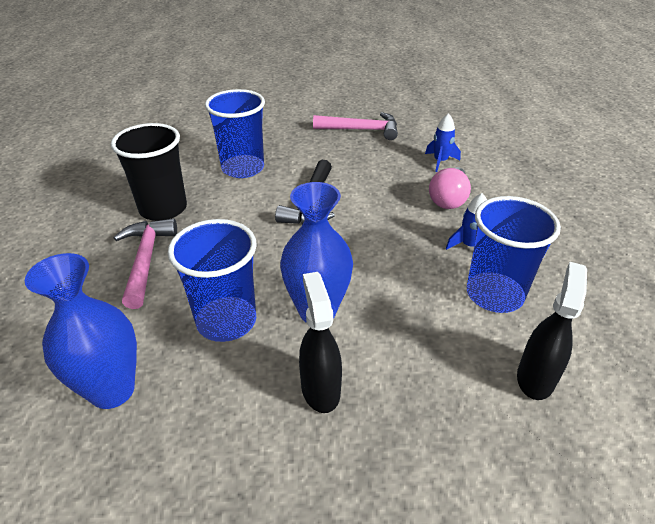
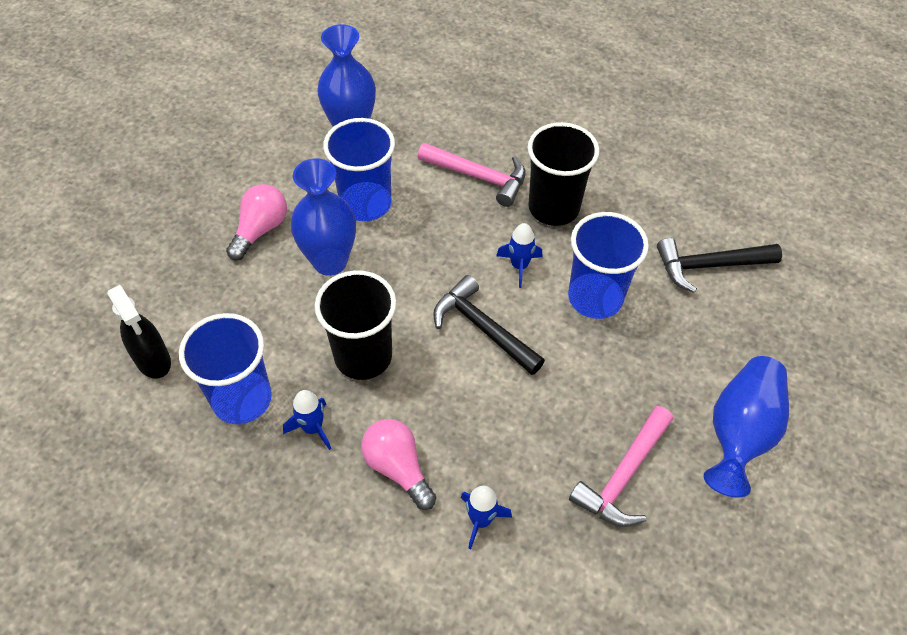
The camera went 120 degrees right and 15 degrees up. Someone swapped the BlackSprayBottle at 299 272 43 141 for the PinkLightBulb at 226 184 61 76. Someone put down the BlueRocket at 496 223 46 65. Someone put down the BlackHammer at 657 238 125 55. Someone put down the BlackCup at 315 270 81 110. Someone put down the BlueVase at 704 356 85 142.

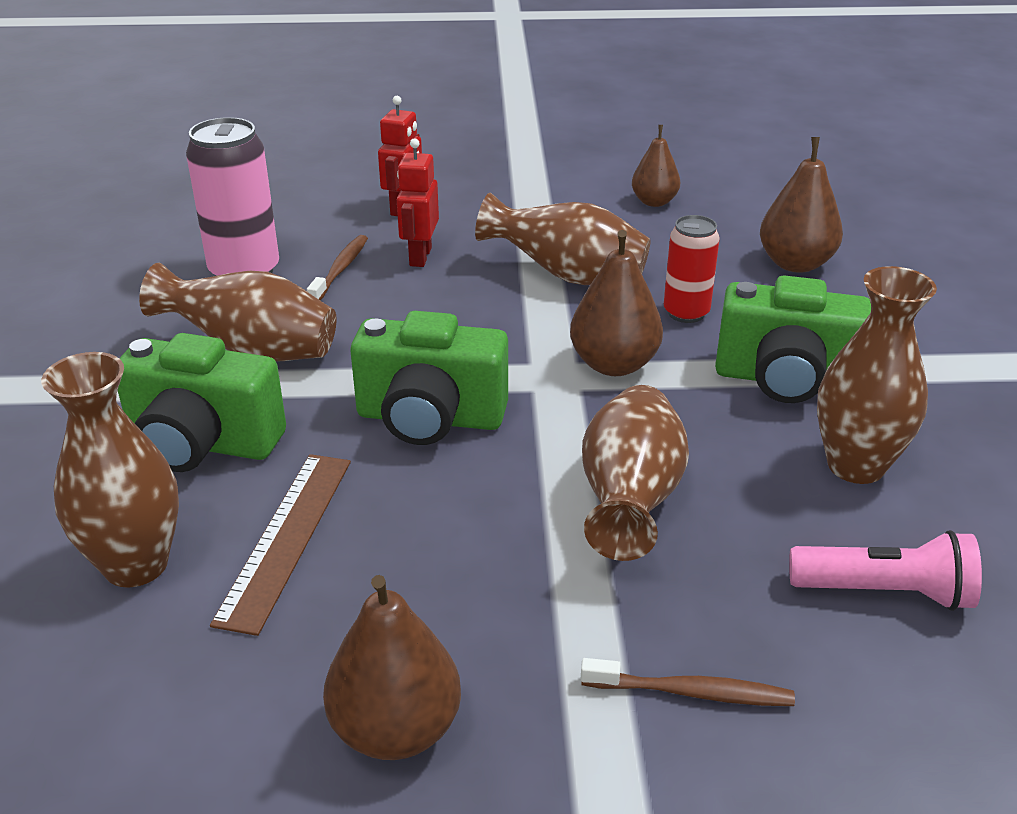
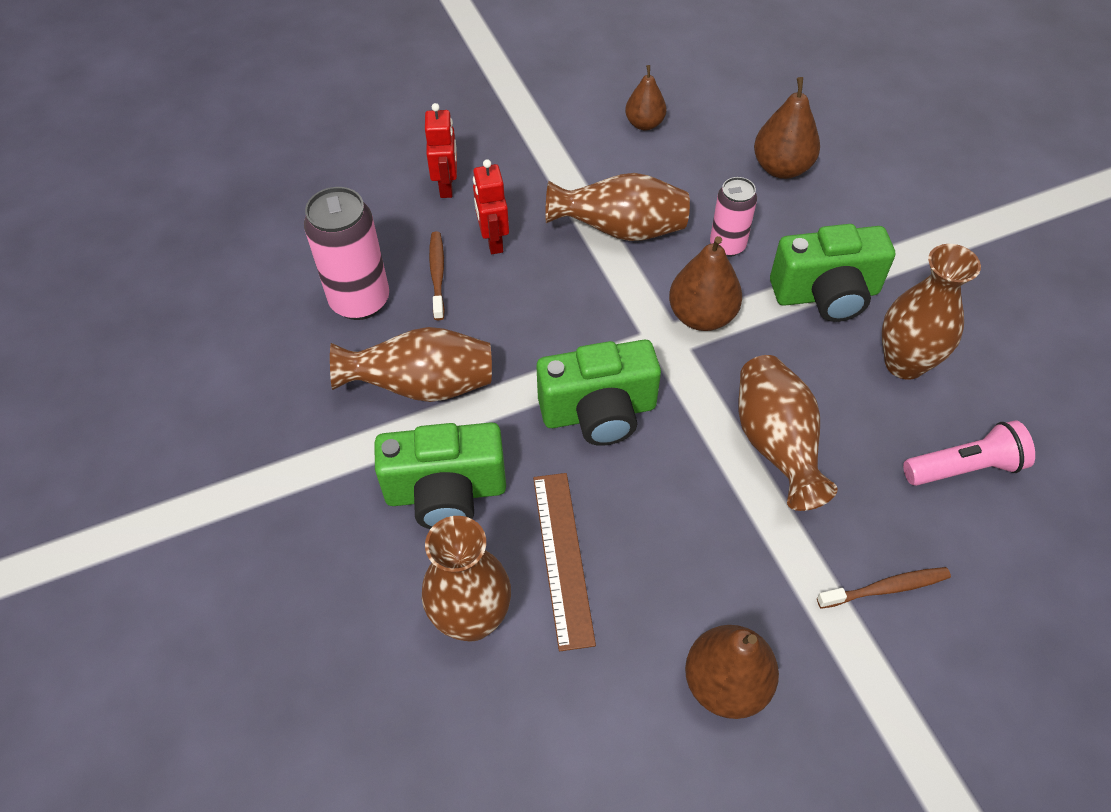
The camera went 20 degrees left and 20 degrees up. Someone repainted the RedCan at 664 215 56 108, which became the PinkCan at 710 177 47 80.

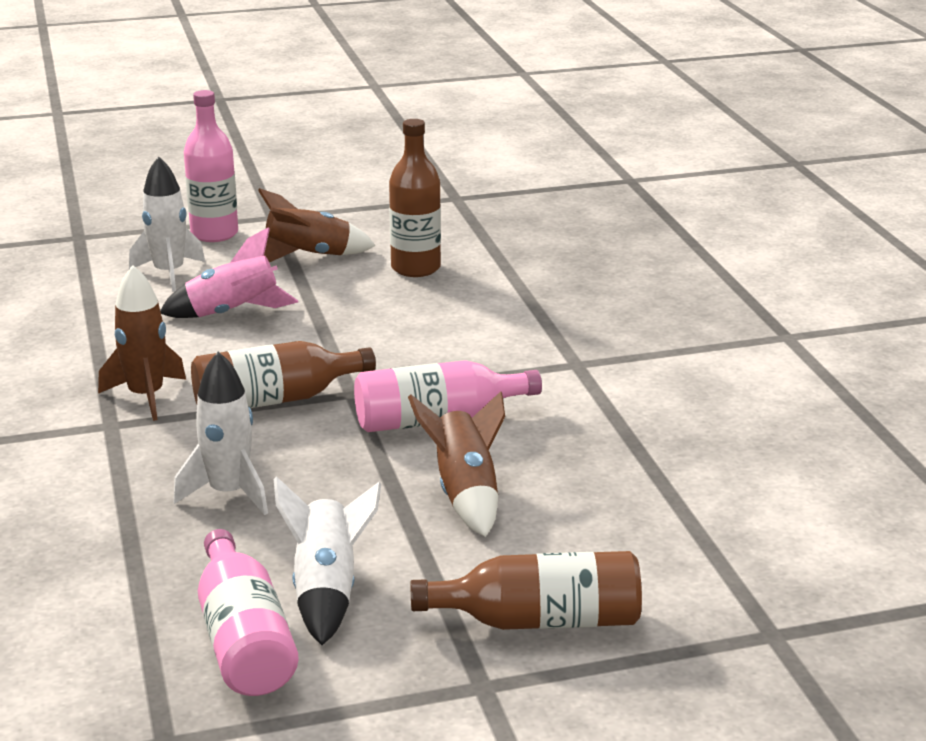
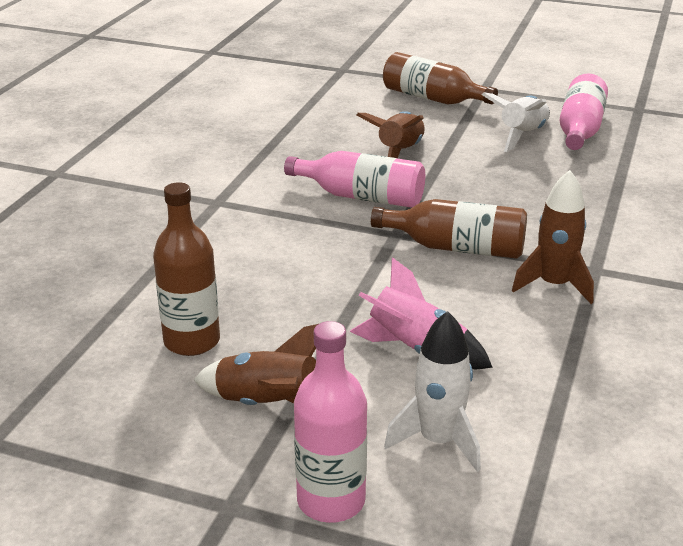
The camera went 145 degrees left and 5 degrees up. Someone took away the WhiteRocket at 173 352 95 163.

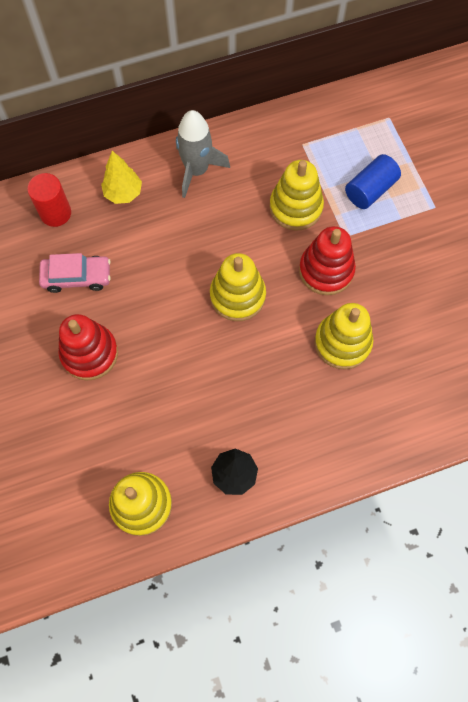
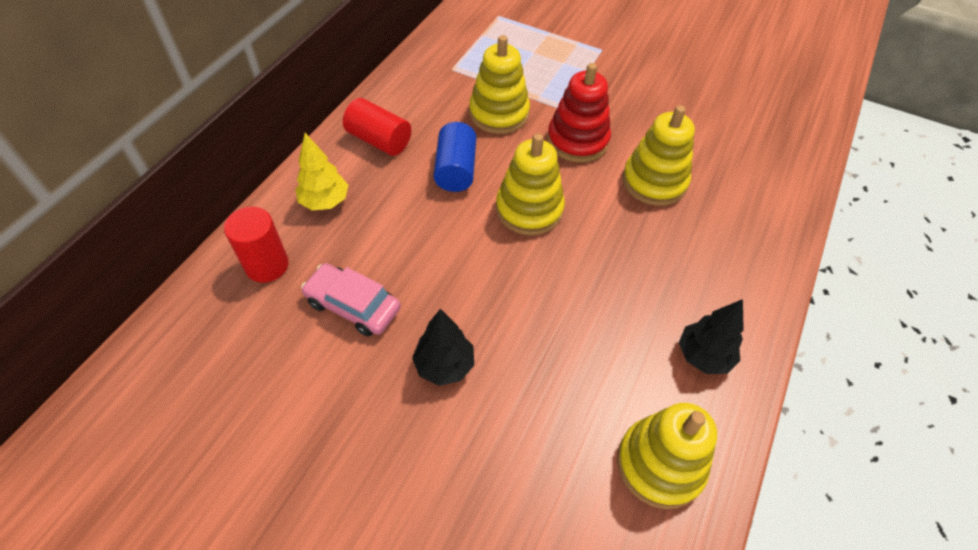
The camera went 45 degrees left and 15 degrees down. Someone swapped the GreyRocket at 176 110 54 88 for the RedCylinder at 343 98 68 58. Someone carried the BlueCylinder from 345 154 56 55 to 434 122 42 70. Someone rotated the PinkCar at 39 253 72 40 by 105 degrees counterclockwise. Someone swapped the RedStackingToy at 58 314 60 67 for the BlackTree at 412 309 62 77.

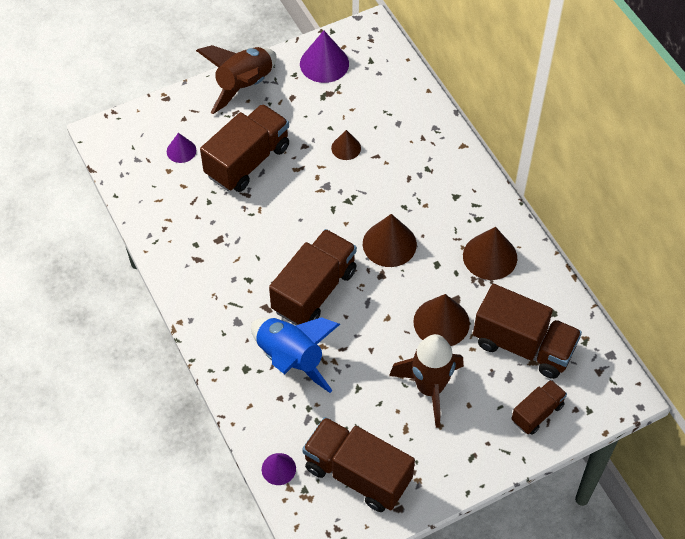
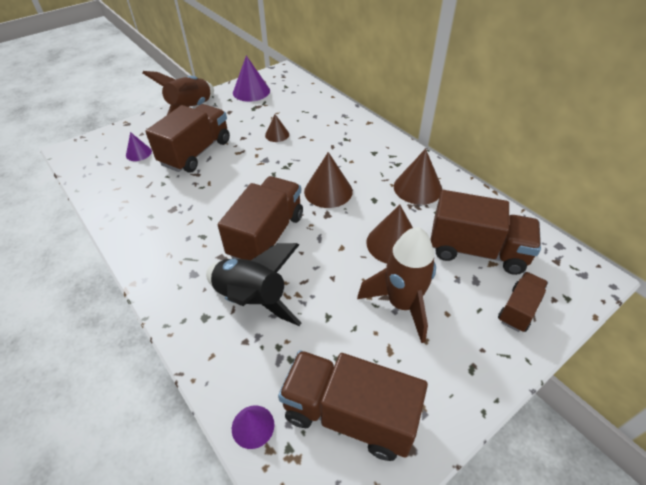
The camera went 10 degrees left and 10 degrees down. Someone repainted the BlueRocket at 251 317 89 76, which became the BlackRocket at 206 243 96 83.

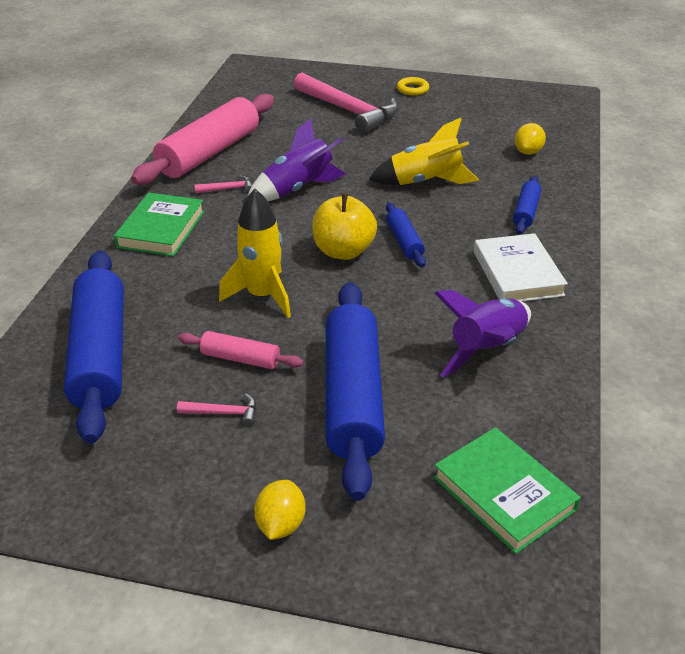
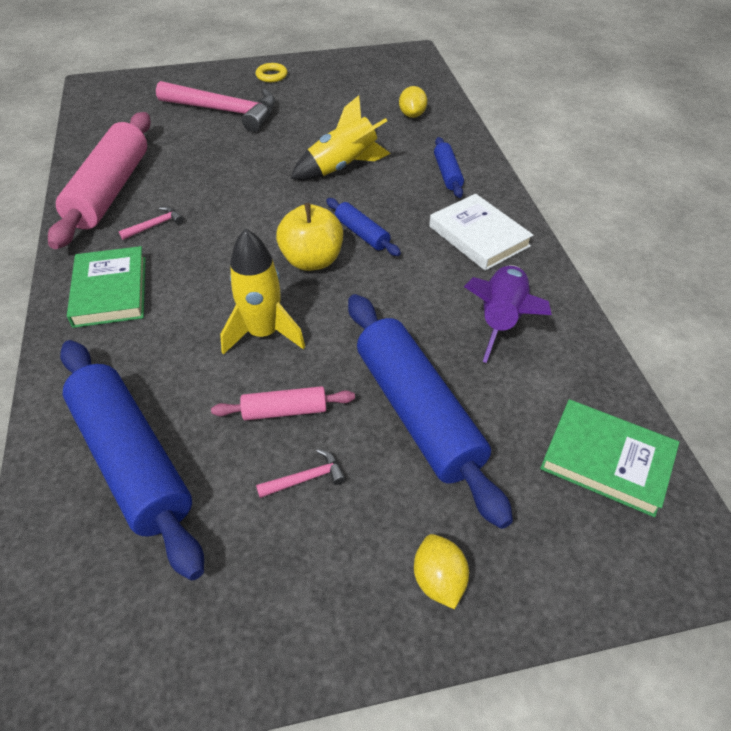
The camera went 25 degrees left and 10 degrees up. Someone took away the PurpleRocket at 247 118 99 83.

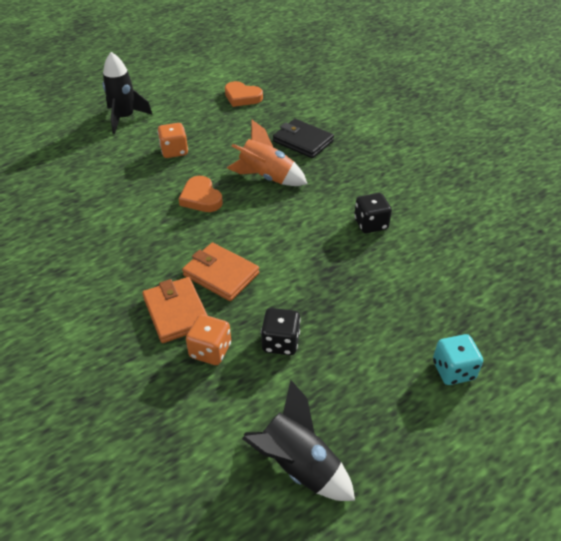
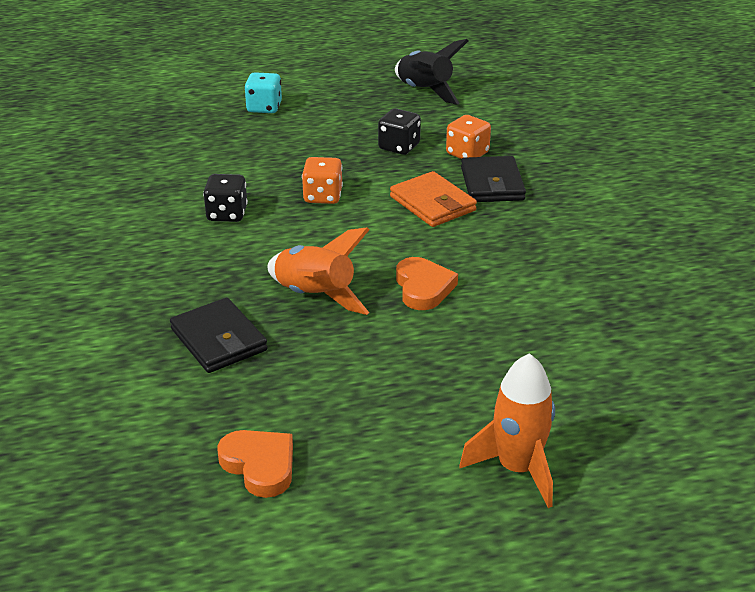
The camera went 160 degrees left and 10 degrees down. Someone repainted the BlackRocket at 102 52 51 82, which became the OrangeRocket at 459 353 96 155. Someone carried the OrangeDice from 157 123 31 35 to 302 157 41 47. Someone repainted the OrangeWallet at 142 277 66 66, which became the BlackWallet at 461 156 65 46.

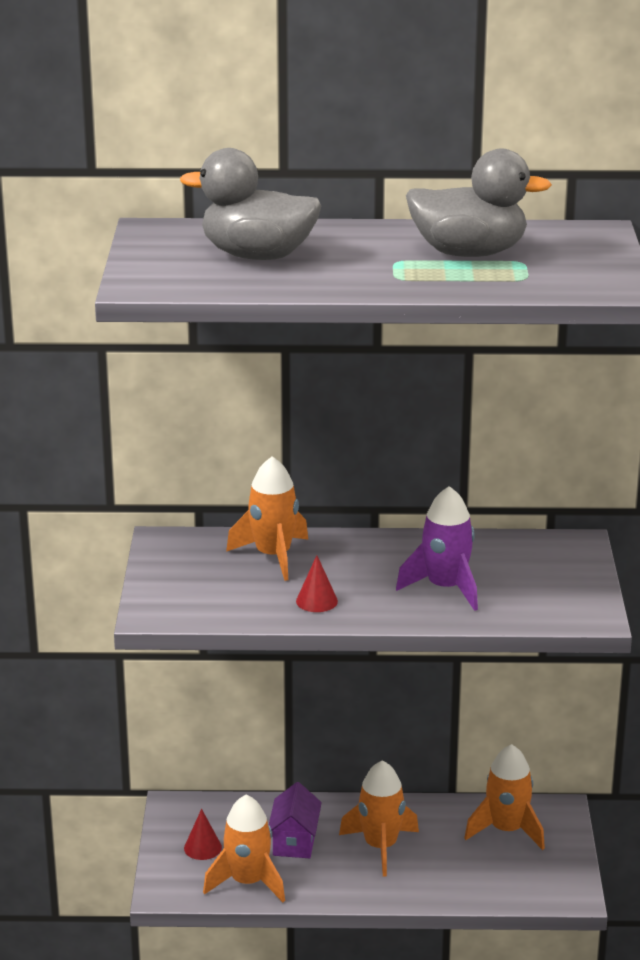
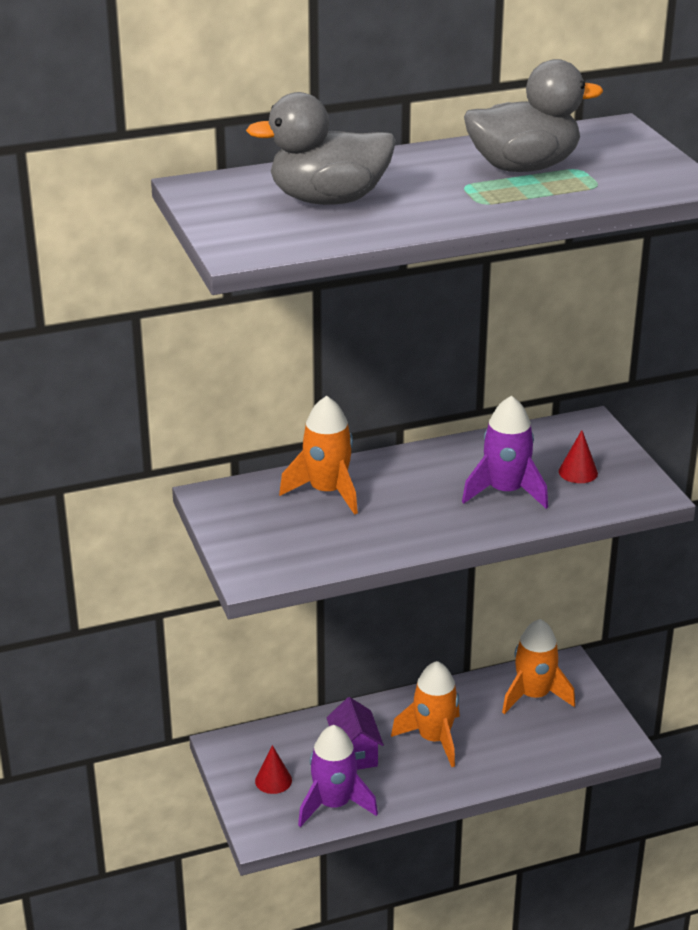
The camera went 20 degrees left and 5 degrees up. Someone carried the RedCone from 296 555 42 57 to 559 430 39 53. Someone repainted the OrangeRocket at 203 795 82 107, which became the PurpleRocket at 298 725 80 102.

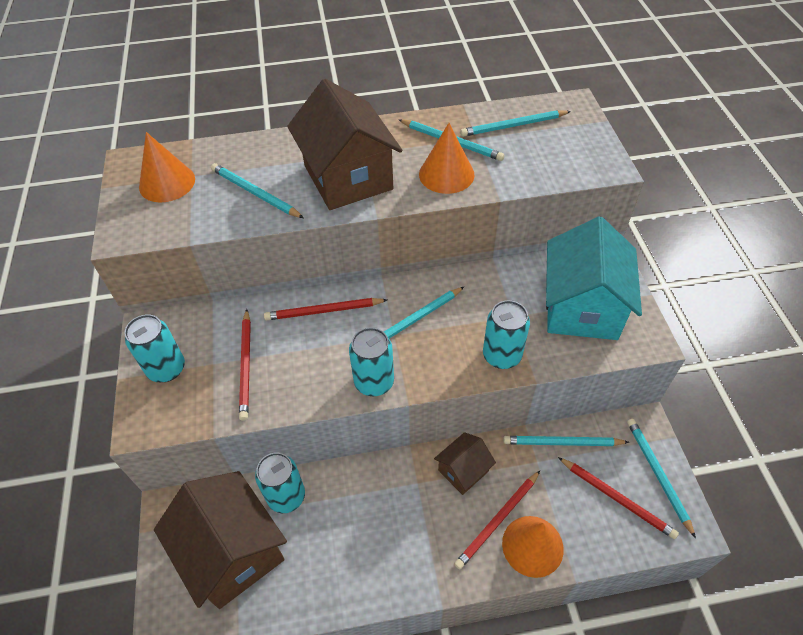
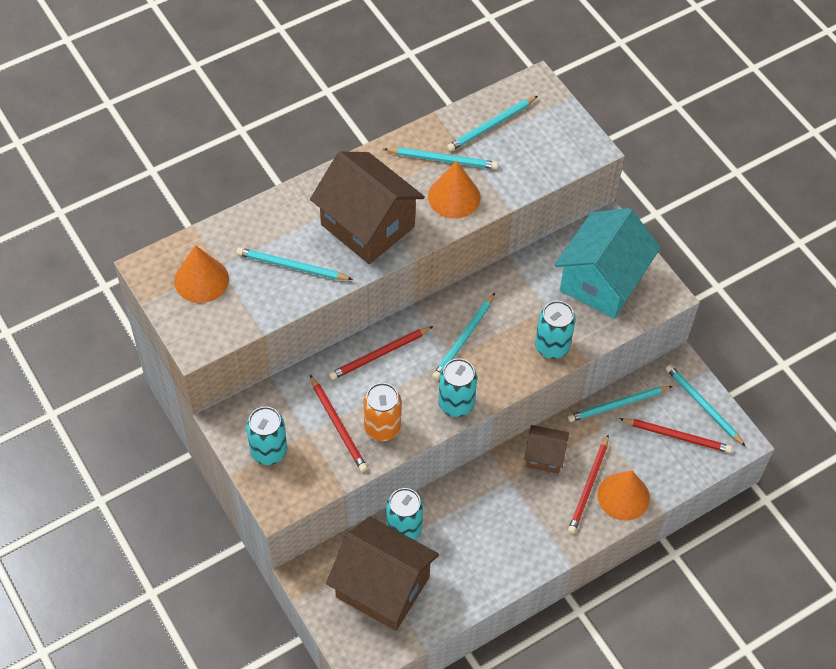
The camera went 25 degrees left and 5 degrees up. Someone rotated the TurquoiseHouse at 546 217 96 123 by 45 degrees clockwise. Someone rotated the BrownHouse at 434 432 62 63 by 75 degrees clockwise. Someone put down the OrangeCan at 364 383 37 58.

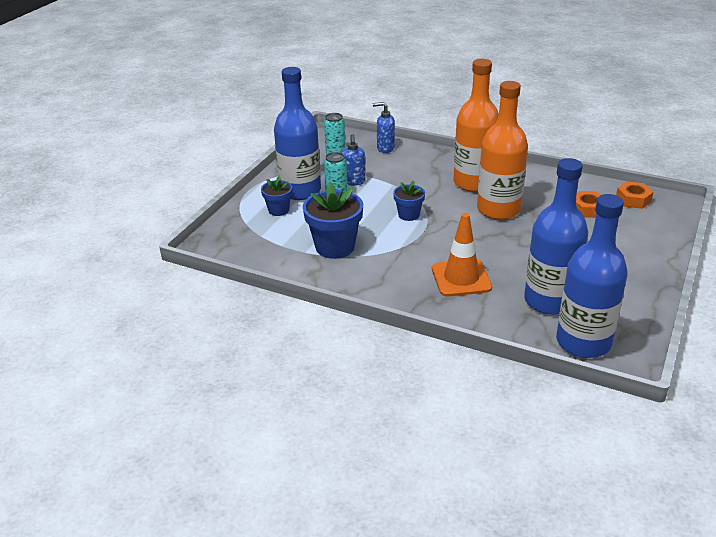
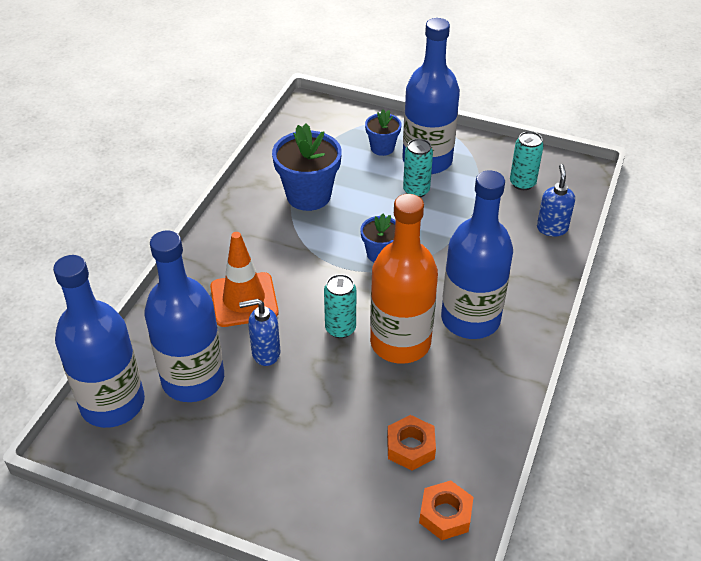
The camera went 85 degrees right and 10 degrees up. Someone repainted the OrangeBottle at 453 59 46 133, which became the BlueBottle at 441 170 72 169. Someone carried the BlueSoapDispenser from 341 134 25 52 to 239 299 41 67. Someone put down the TurquoiseCan at 324 274 32 64.

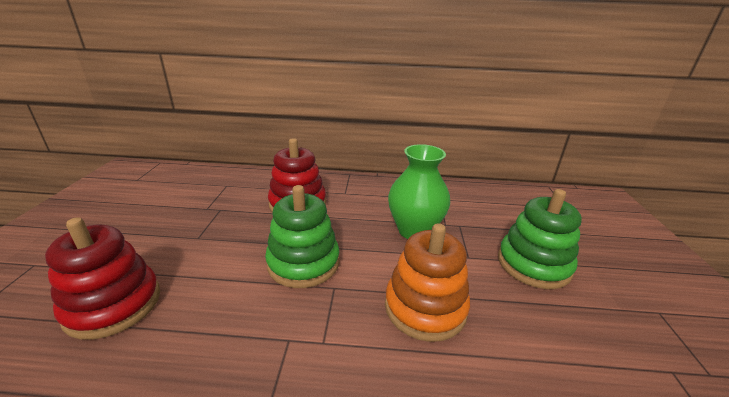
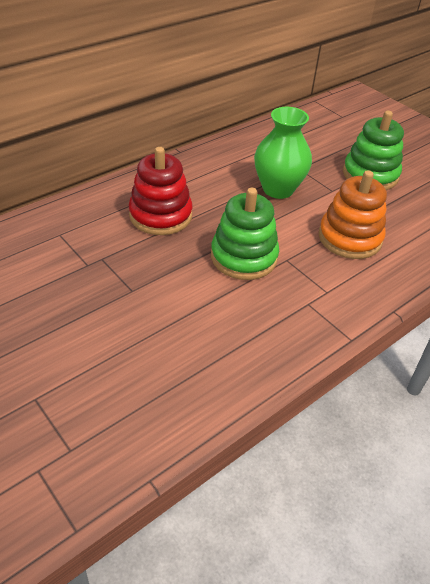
The camera went 45 degrees left and 15 degrees up. Someone took away the RedStackingToy at 45 217 115 123.

